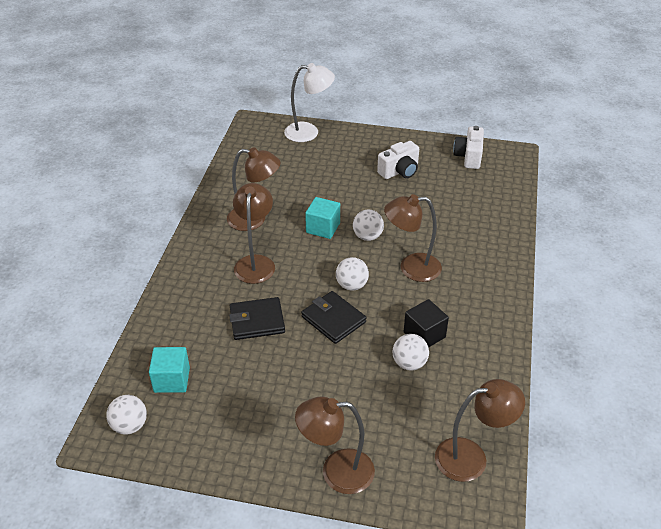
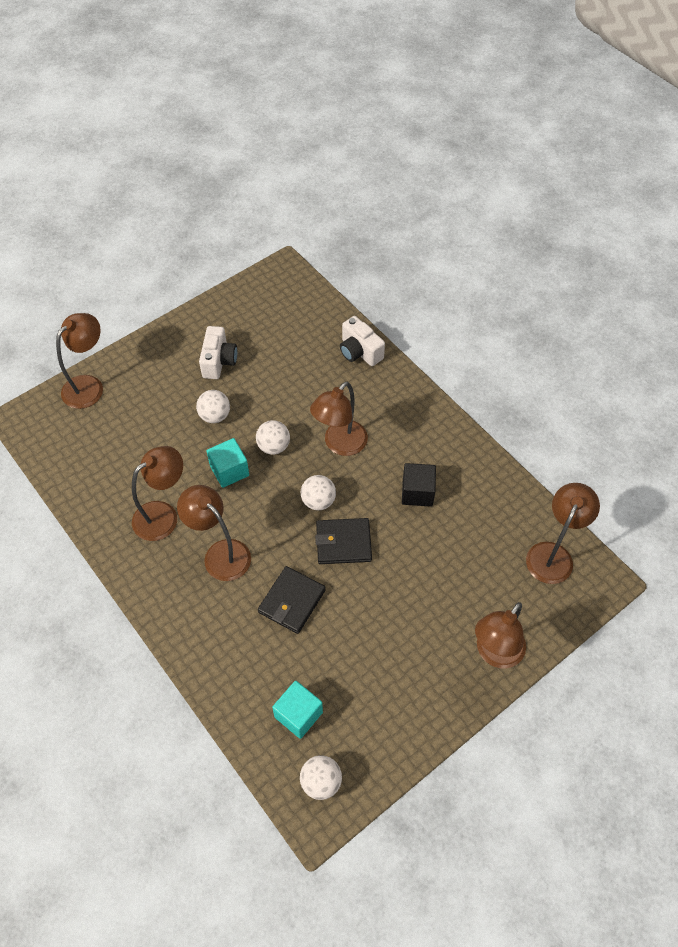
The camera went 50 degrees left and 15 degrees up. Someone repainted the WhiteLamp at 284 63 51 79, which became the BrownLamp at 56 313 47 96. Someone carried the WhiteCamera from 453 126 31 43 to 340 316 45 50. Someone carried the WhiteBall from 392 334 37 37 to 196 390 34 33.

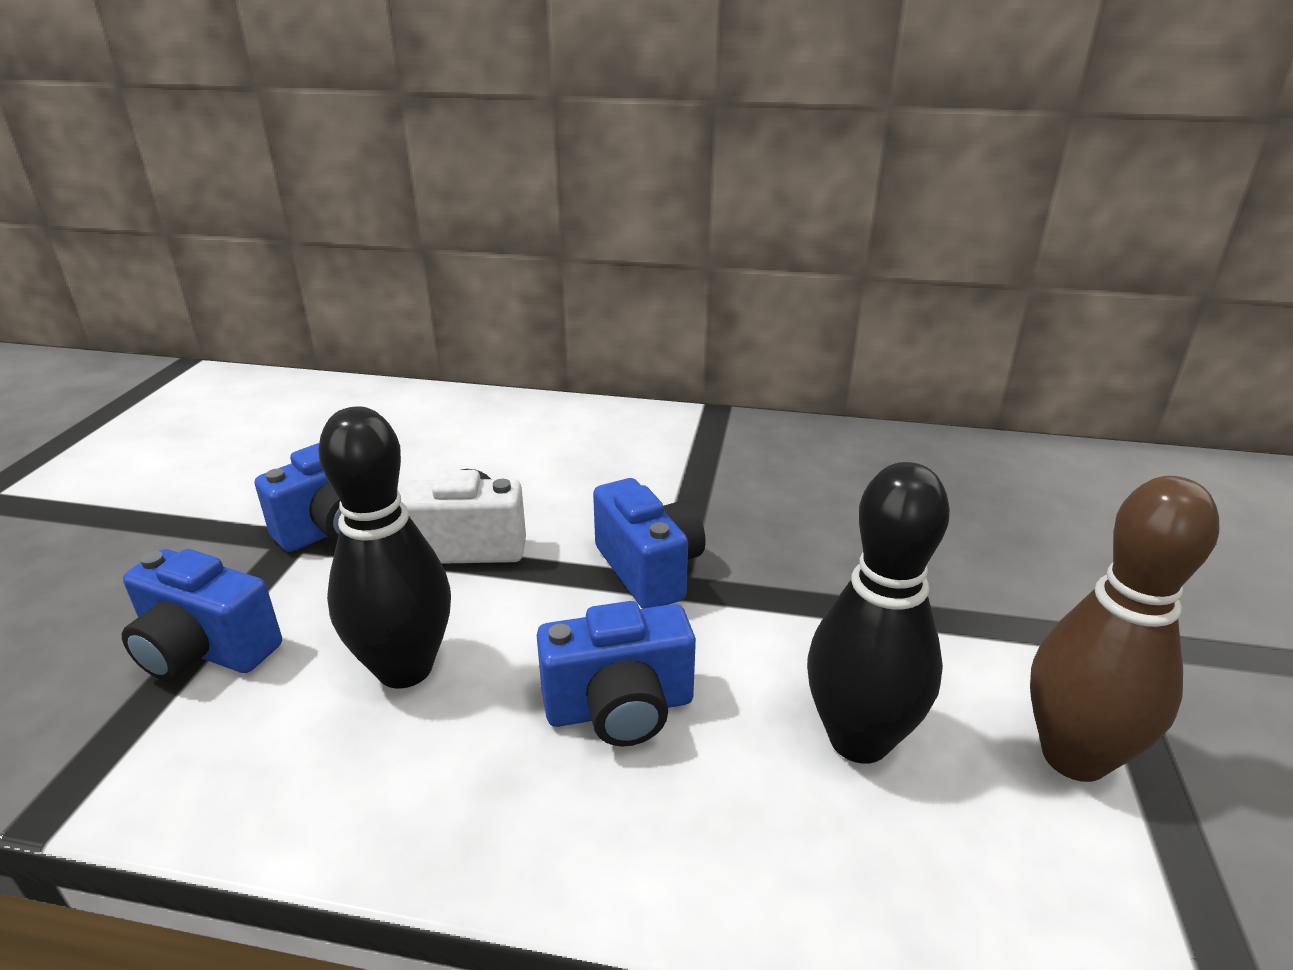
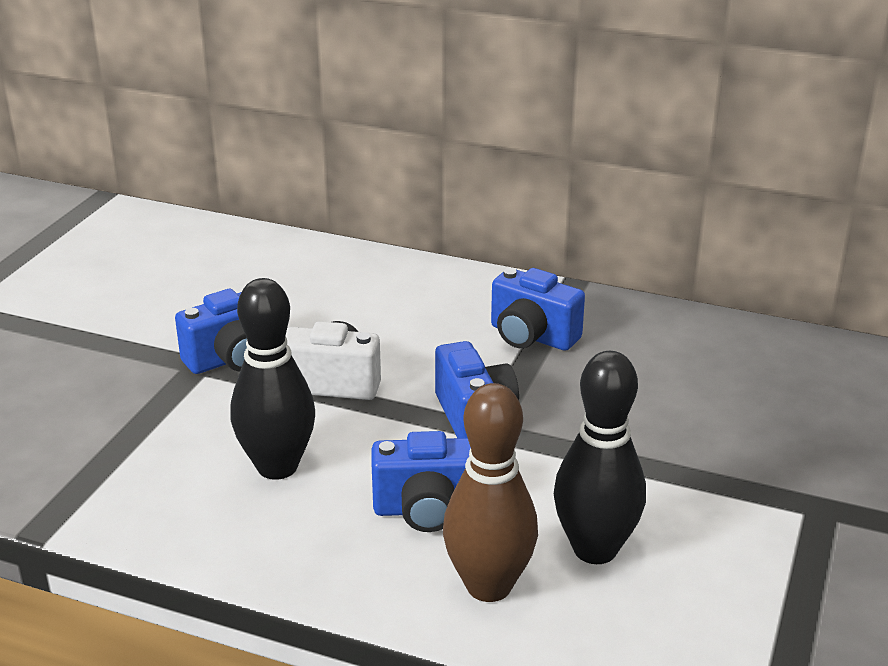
The camera went 10 degrees right and 0 degrees up. Someone carried the BrownBowlingPin from 1030 476 189 306 to 443 383 95 219. Someone carried the BlueCamera from 122 549 160 132 to 491 268 94 83.

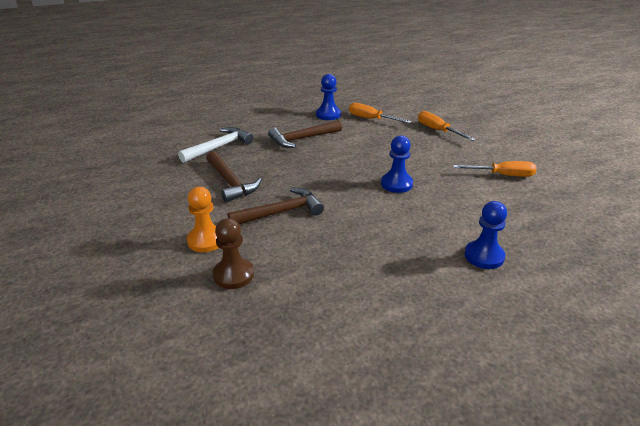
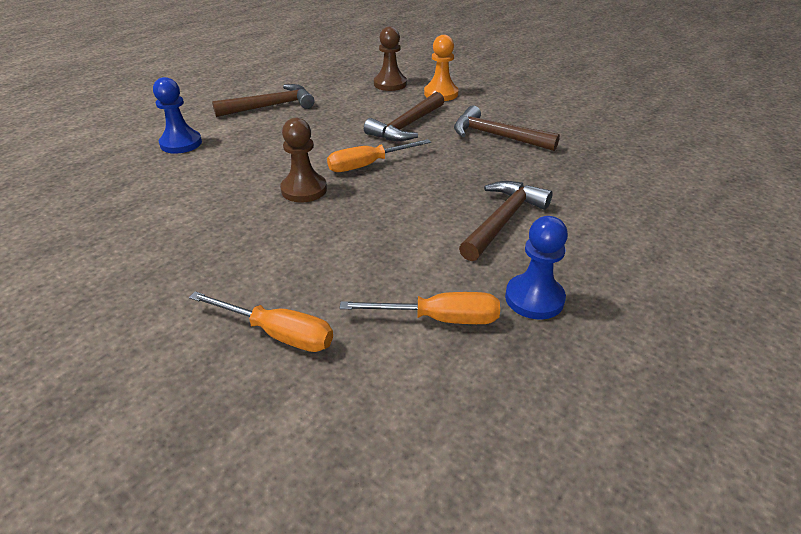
The camera went 150 degrees right and 5 degrees up. Someone took away the WhiteHammer at 178 127 76 36. Someone repainted the BluePawn at 381 135 32 58, which became the BrownPawn at 280 118 47 85. Someone carried the OrangeScrewdriver from 453 161 84 16 to 327 139 104 33. Someone put down the BrownHammer at 212 84 102 33.

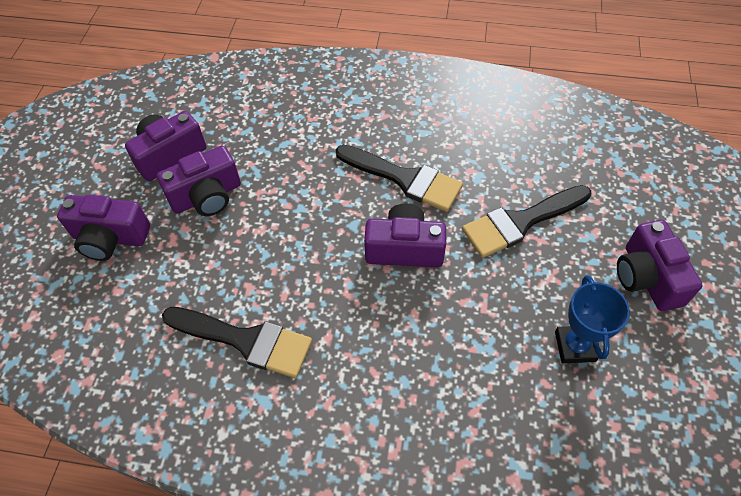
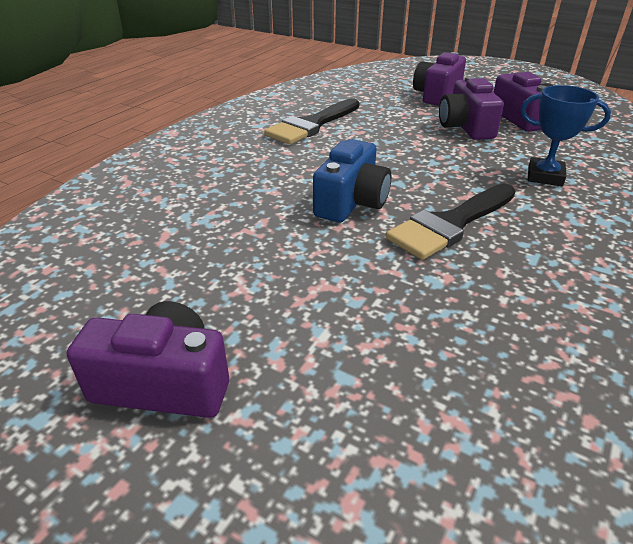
The camera went 110 degrees right and 20 degrees down. Someone took away the BlackBrush at 462 185 129 73. Someone repainted the PurpleCamera at 364 203 82 64, which became the BlueCamera at 313 139 78 83. Someone carried the BlueTrophy from 555 275 75 88 to 521 85 90 101.

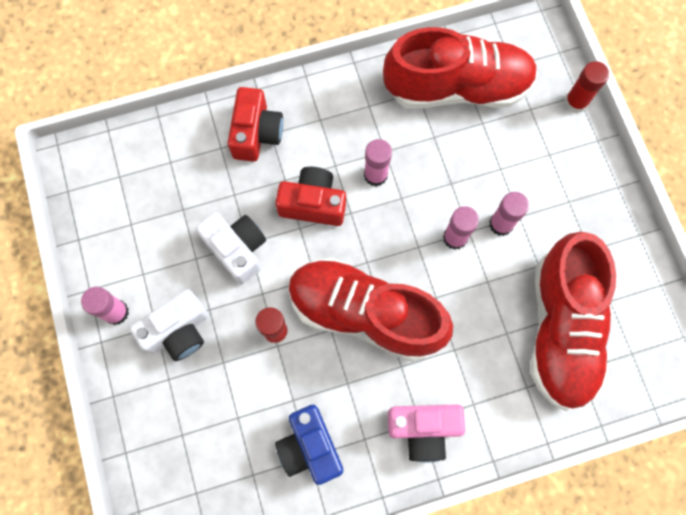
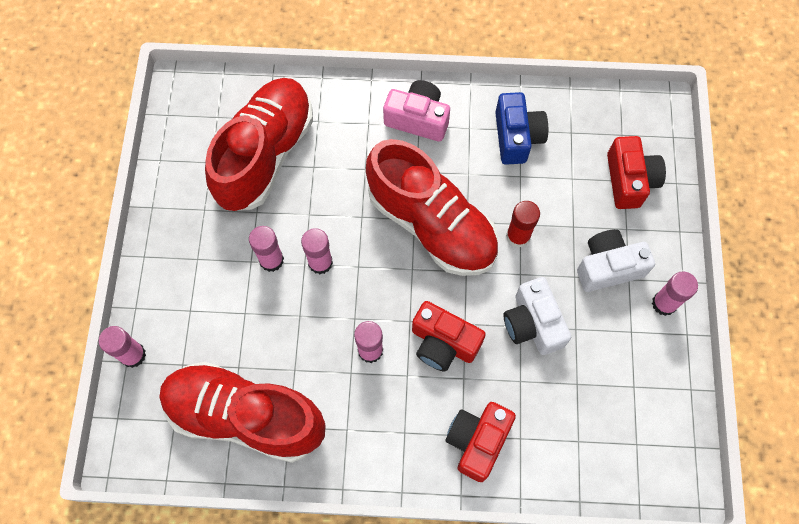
The camera went 160 degrees left and 5 degrees down. Someone repainted the RedGlueStick at 565 61 44 52, which became the PinkGlueStick at 99 326 47 42. Someone put down the RedCamera at 607 136 59 73.

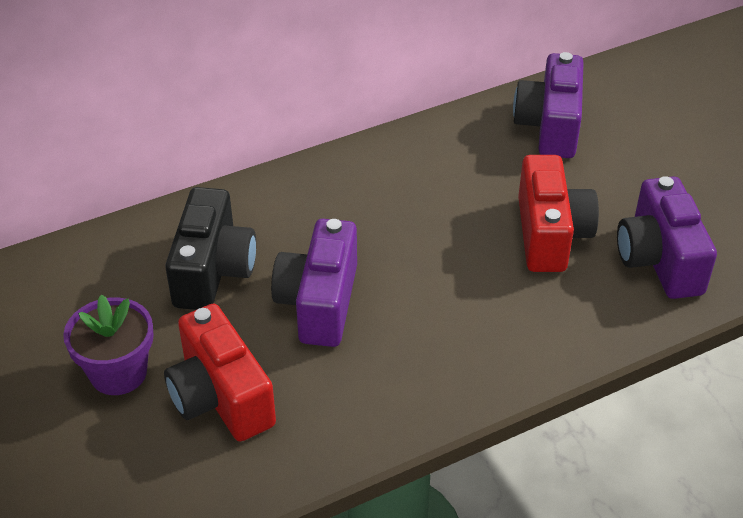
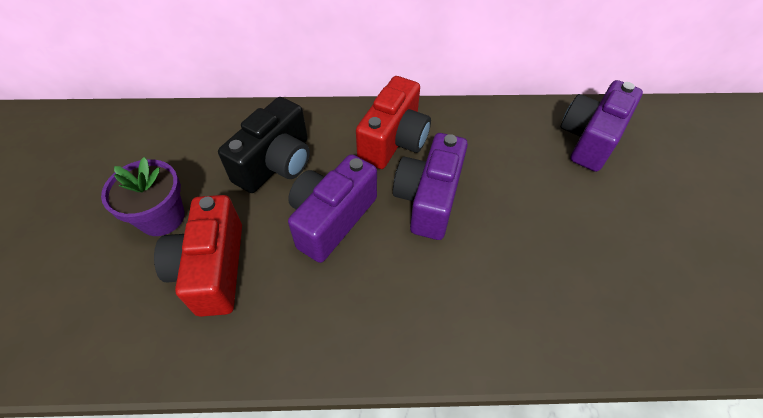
The camera went 25 degrees right and 10 degrees up. Someone carried the RedCamera from 518 155 81 117 to 356 76 75 93. Someone carried the PurpleCamera from 617 176 100 123 to 393 133 75 107.

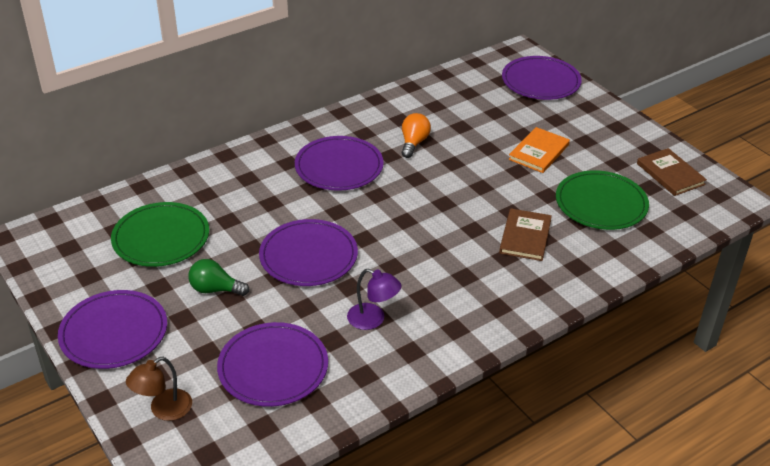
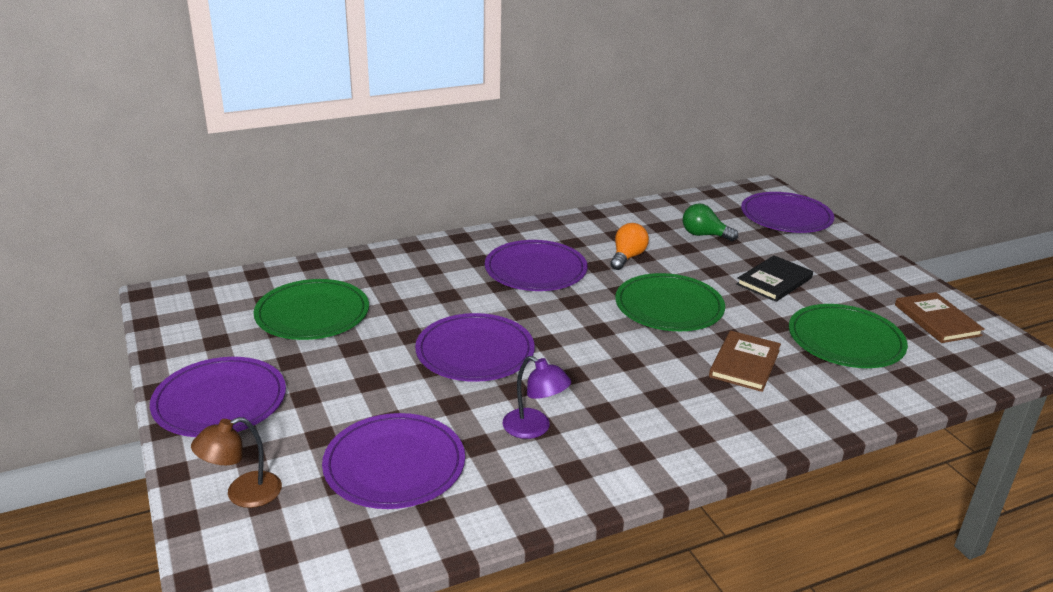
The camera went 10 degrees right and 10 degrees down. Someone repainted the OrangeBook at 509 127 61 46, which became the BlackBook at 736 255 77 47. Someone carried the GreenLightBulb from 188 259 61 37 to 683 203 55 38. Someone put down the GreenPlate at 615 273 110 58.

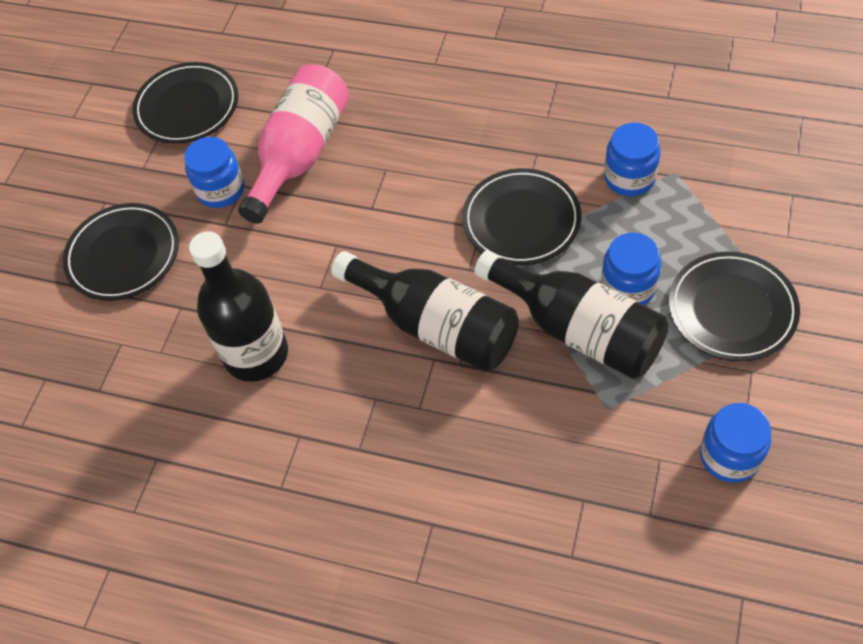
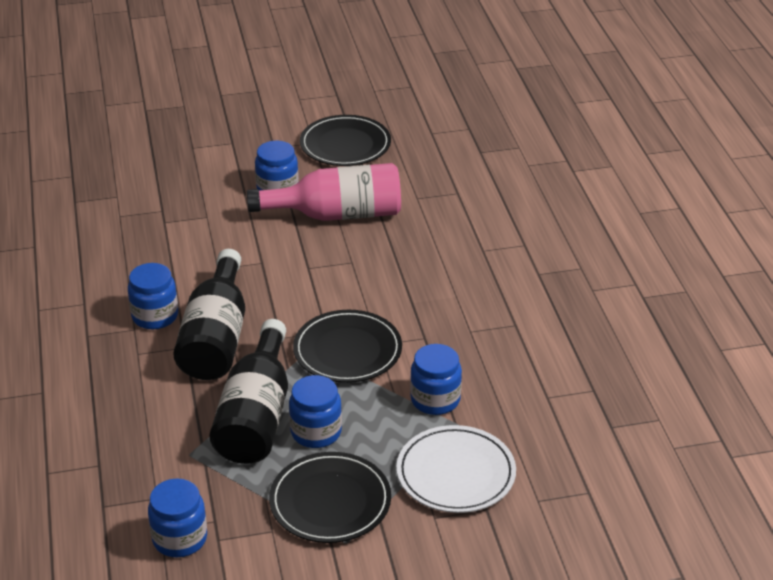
The camera went 55 degrees right and 20 degrees down. Someone took away the BlackPlate at 63 203 116 98. Someone took away the BlackBottle at 189 231 99 151. Someone put down the BlueJar at 128 263 50 66. Someone put down the WhitePlate at 396 425 120 88.

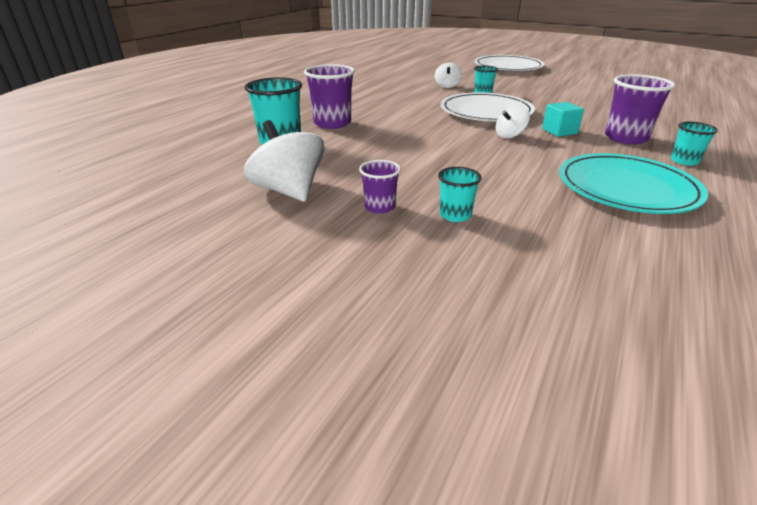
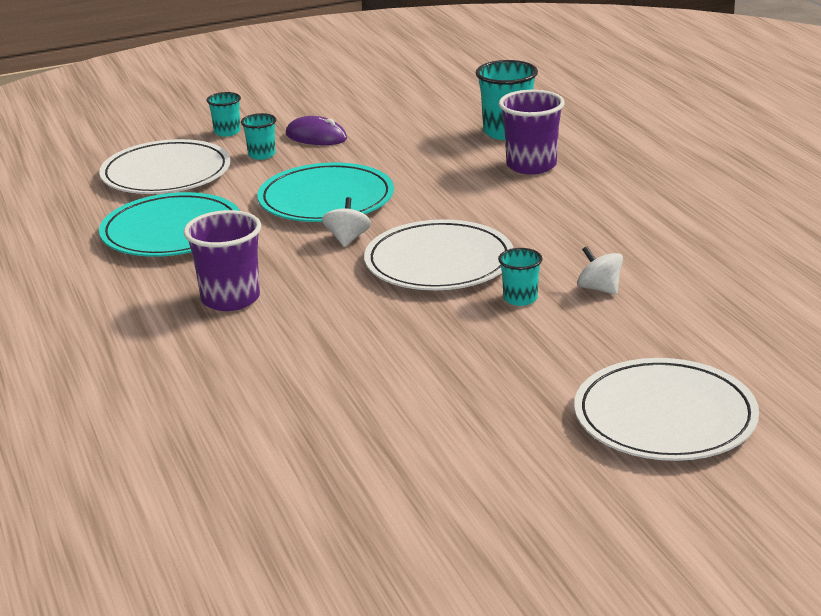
The camera went 130 degrees right and 5 degrees down. Someone took away the TurquoiseCube at 542 102 42 35. Someone took away the WhiteSpinningTop at 244 120 80 82. Someone carried the TurquoiseCup from 671 122 47 44 to 207 92 34 45. Someone swapped the PurpleCup at 359 160 42 53 for the PurpleMouse at 286 116 61 29. Someone put down the WhitePlate at 99 139 132 55. Someone put down the TurquoisePlate at 257 162 137 60.

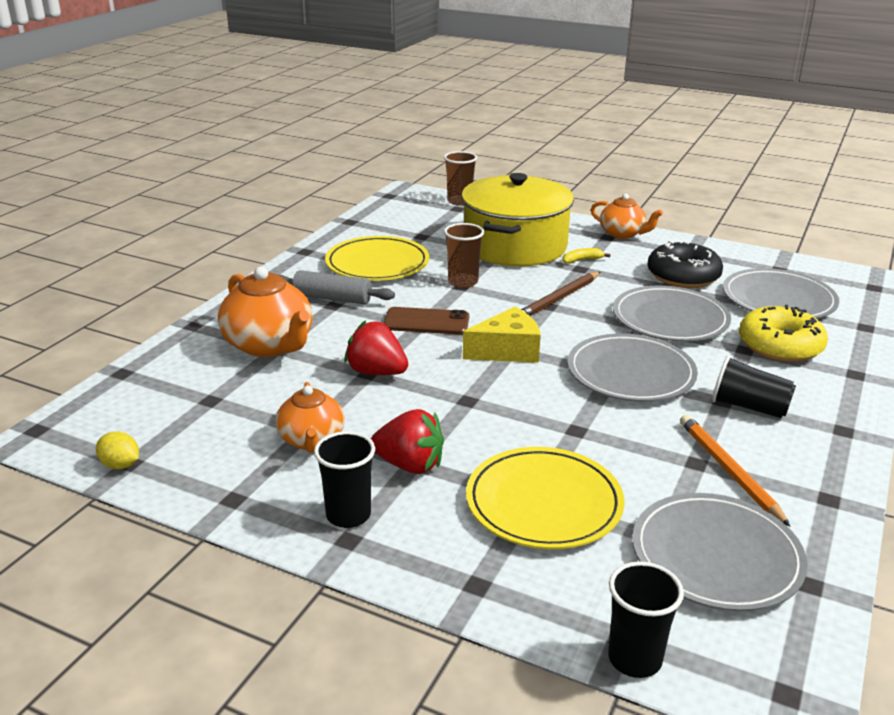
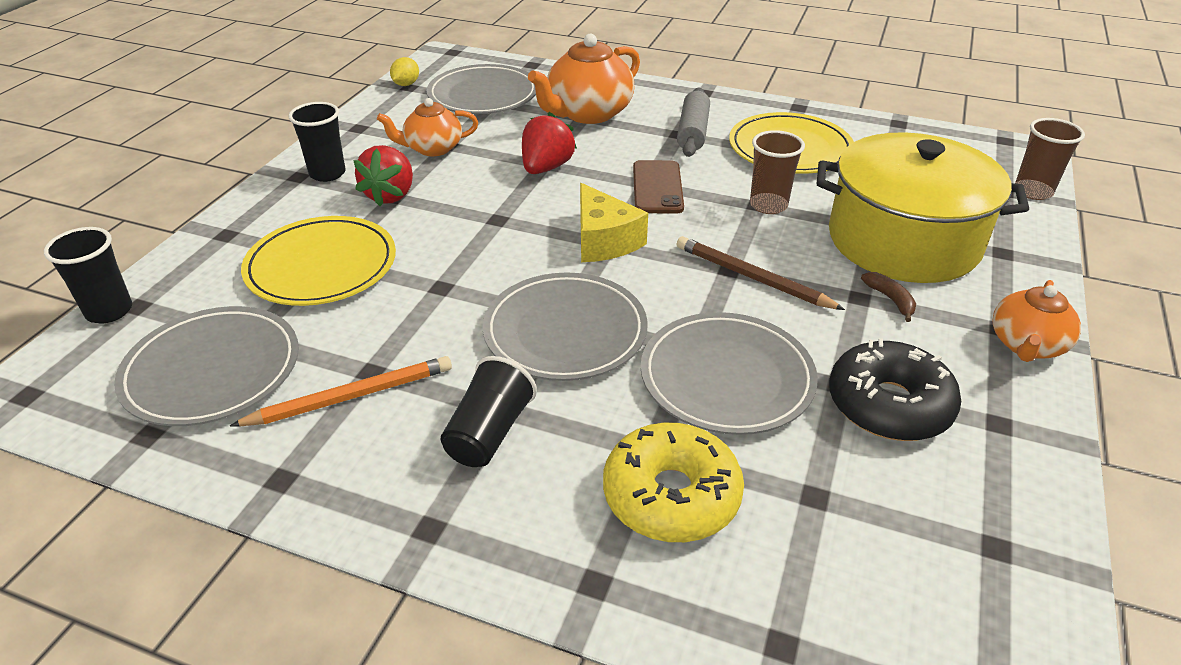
The camera went 85 degrees right and 10 degrees up. Someone repainted the YellowBanana at 562 248 48 16, which became the BrownBanana at 861 272 55 50. Someone carried the GreyPlate from 723 268 116 50 to 427 64 109 50.

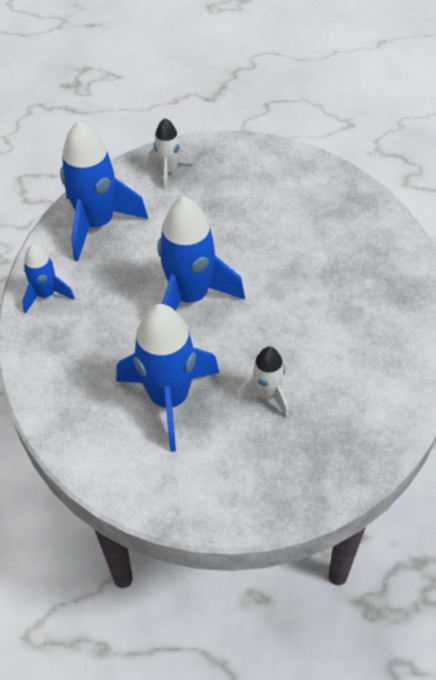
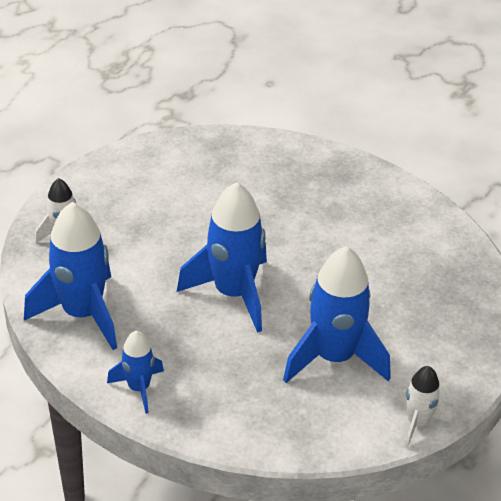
The camera went 60 degrees left and 10 degrees down. Someone carried the WhiteRocket from 235 347 54 71 to 395 366 56 82.

